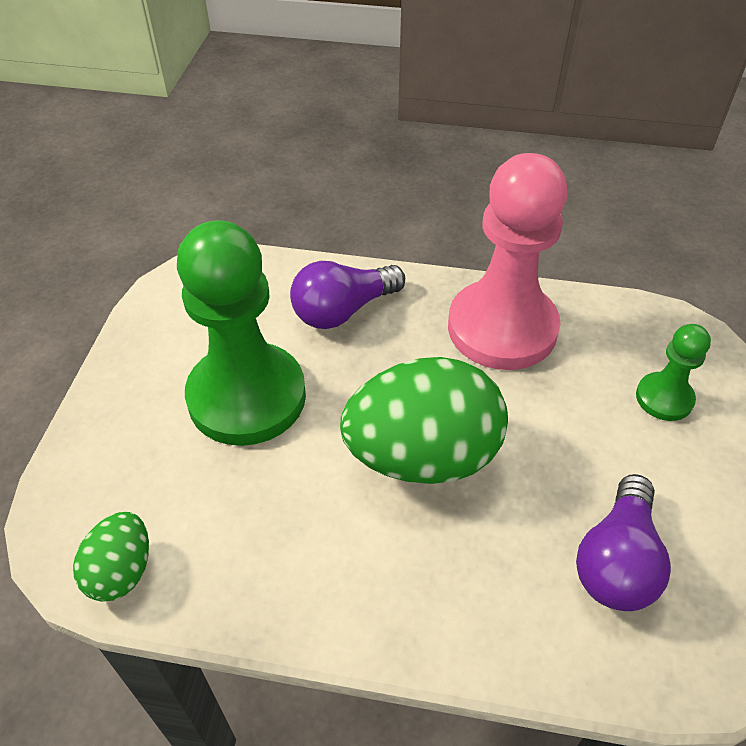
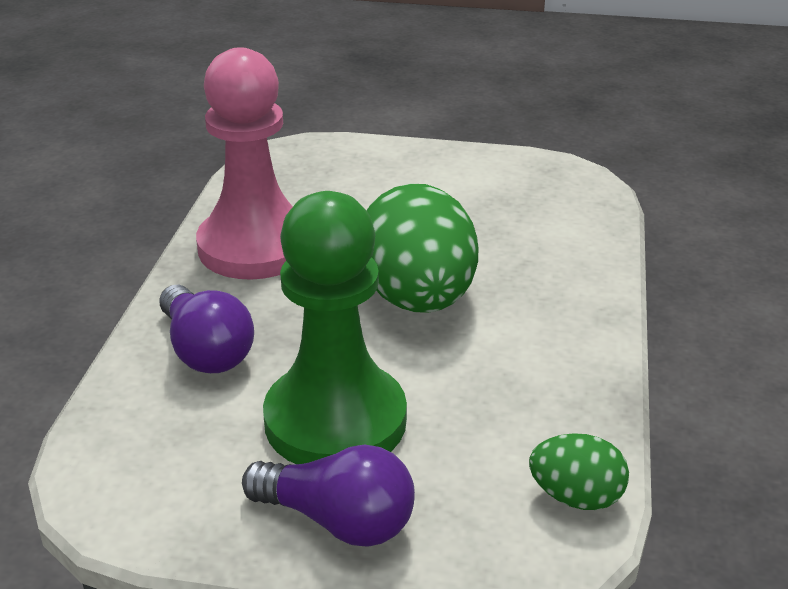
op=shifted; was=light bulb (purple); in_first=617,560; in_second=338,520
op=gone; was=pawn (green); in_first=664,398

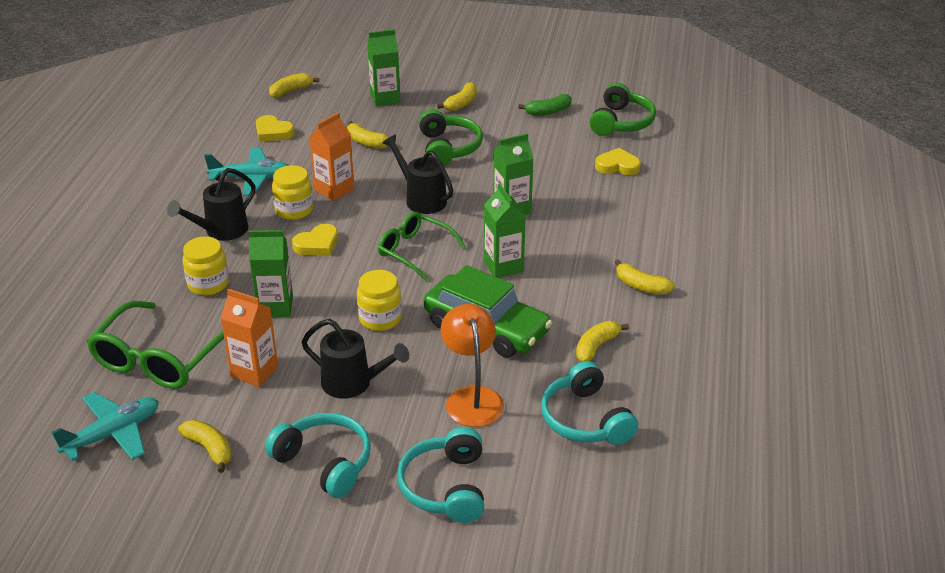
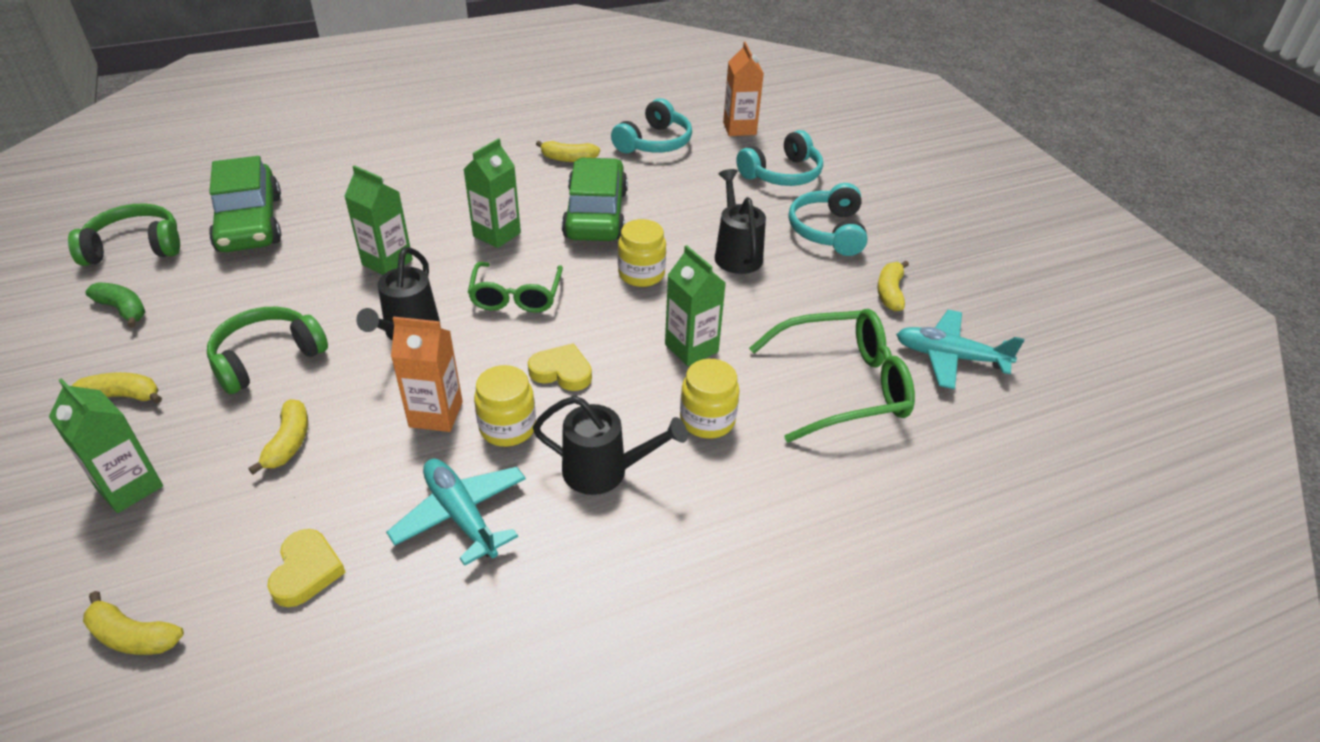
op=swapped; was=heart (yellow); now=car (green); in_first=617,166; in_second=250,223
op=shifted; was=carton (orange); in_first=254,371; in_second=739,128
op=gone; was=lamp (orange); in_first=472,397
op=gone; was=banana (yellow); in_first=641,286

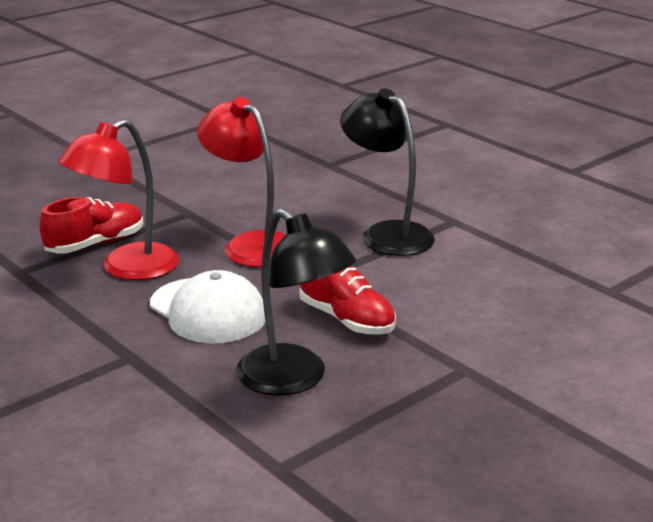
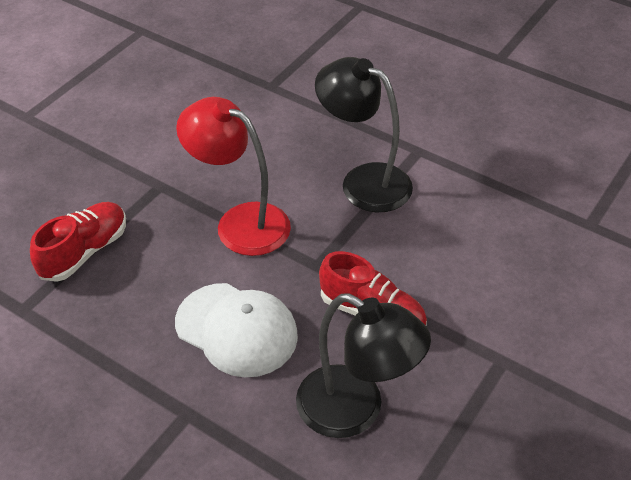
op=gone; was=lamp (red); in_first=127,268

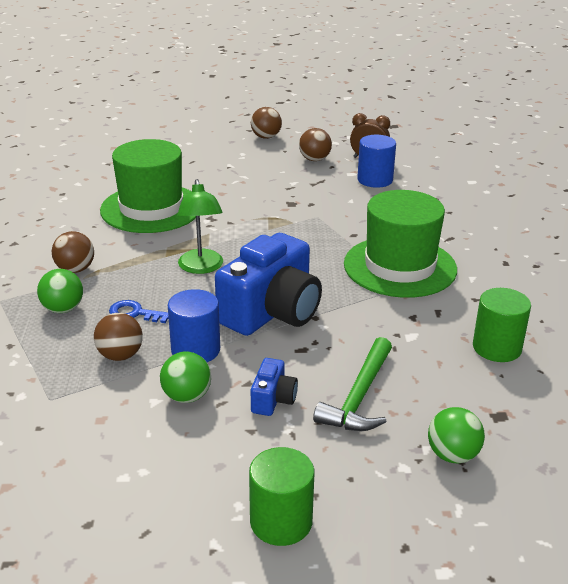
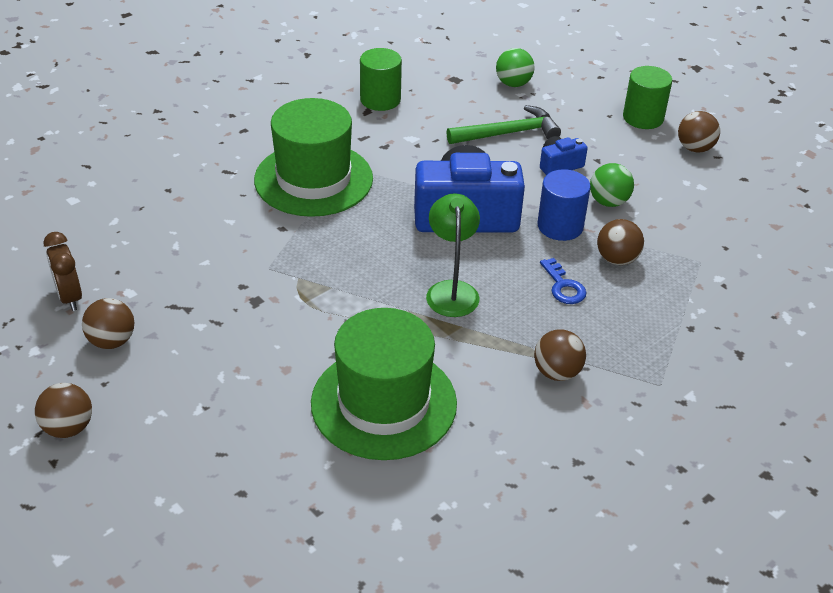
op=rotated; was=lamp (green); in_first=201,267; in_second=451,290; clockwise=-45
op=new; now=ball (brown); in_second=695,148
op=gone; was=ball (green); in_first=63,309
op=gone; was=cylinder (blue); in_first=375,180

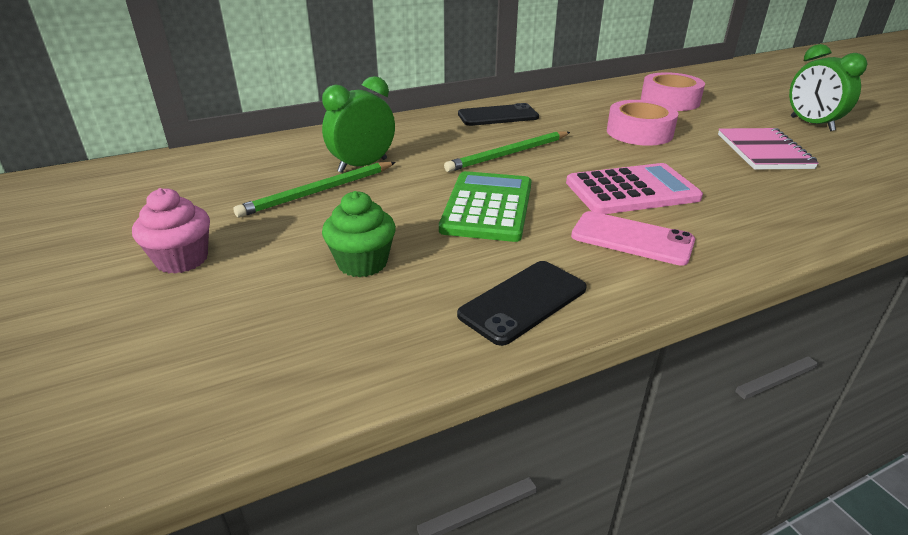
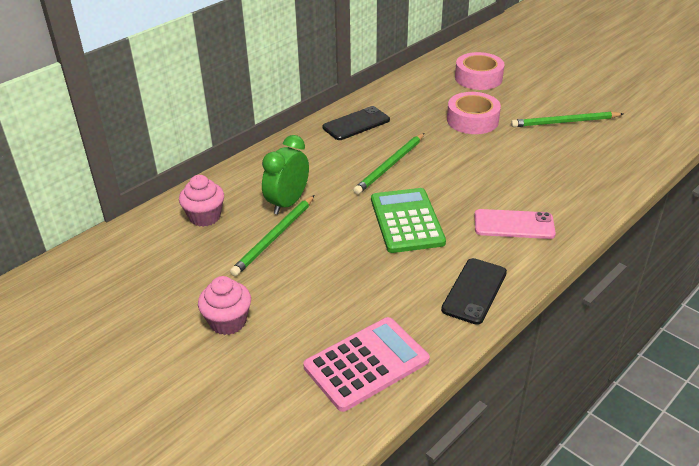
op=new; now=cupcake (pink); in_second=205,217
op=shifted; was=calculator (pink); in_first=631,190; in_second=366,363
op=swapped; was=notebook (pink); now=pencil (green); in_first=763,151; in_second=564,122
op=gone; was=cupcake (green); in_first=362,263
op=gone; was=clock (green); in_first=811,124

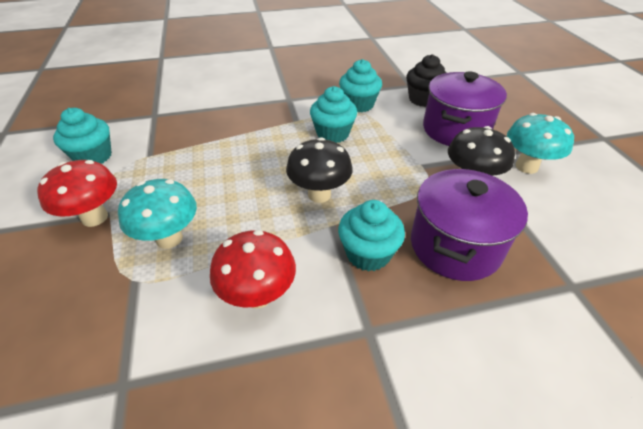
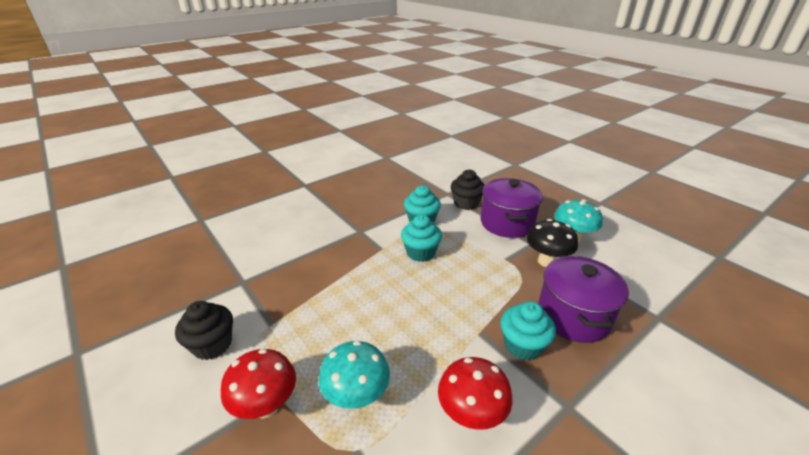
op=repainted; was=cupcake (turquoise); now=cupcake (black); in_first=93,157; in_second=212,345
op=gone; was=mushroom (black); in_first=319,194

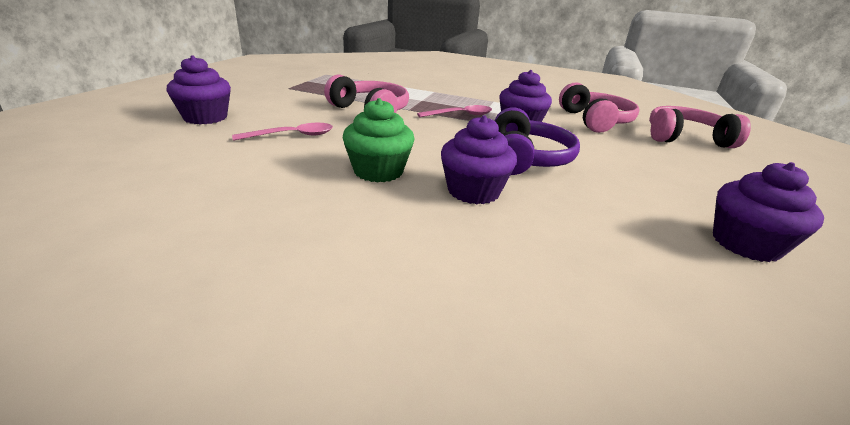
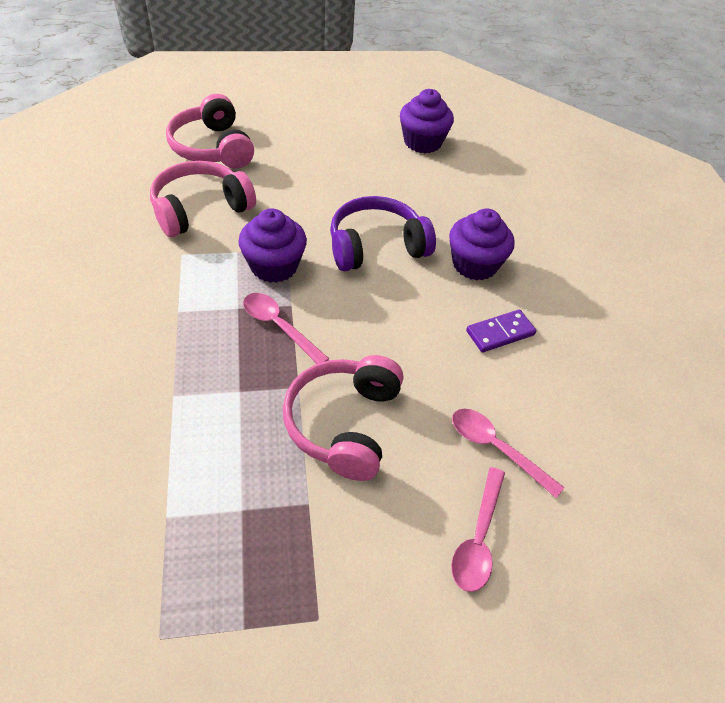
op=new; now=spoon (pink); in_second=478,538
op=swapped; was=cupcake (green); now=domino (purple); in_first=378,171; in_second=500,333
op=gone; was=cupcake (purple); in_first=205,117

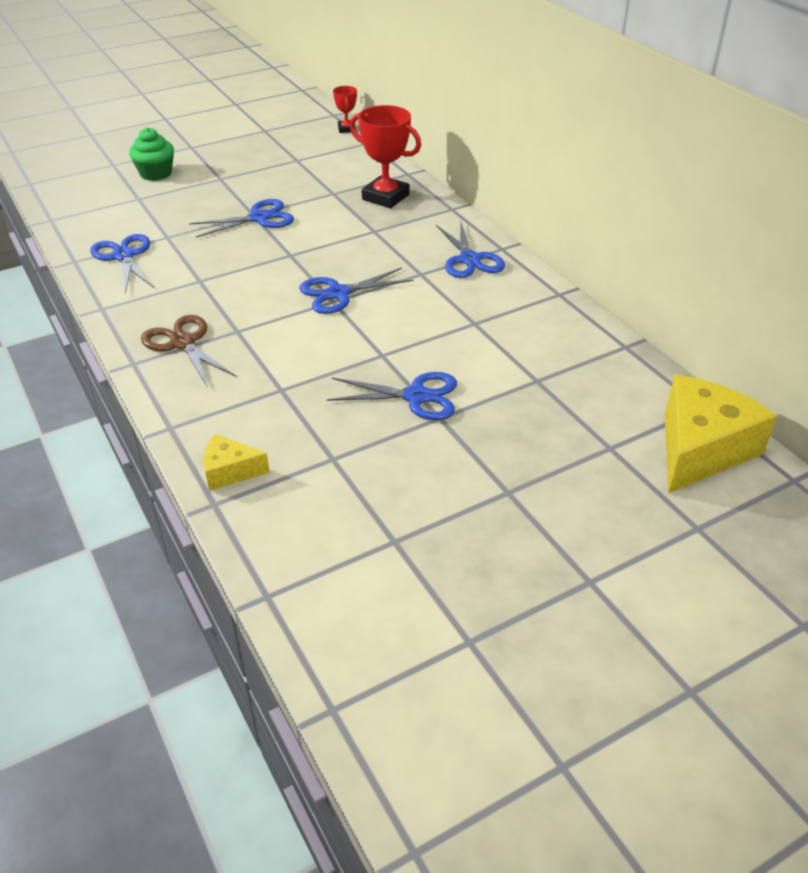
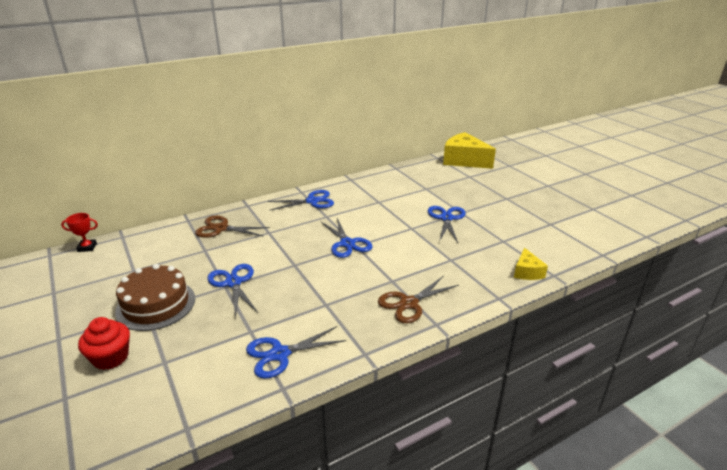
op=repainted; was=cupcake (green); now=cupcake (red); in_first=156,173; in_second=111,357
op=new; now=cake (brown); in_second=156,304
op=swapped; was=trophy (red); now=scissors (brown); in_first=385,197; in_second=221,228

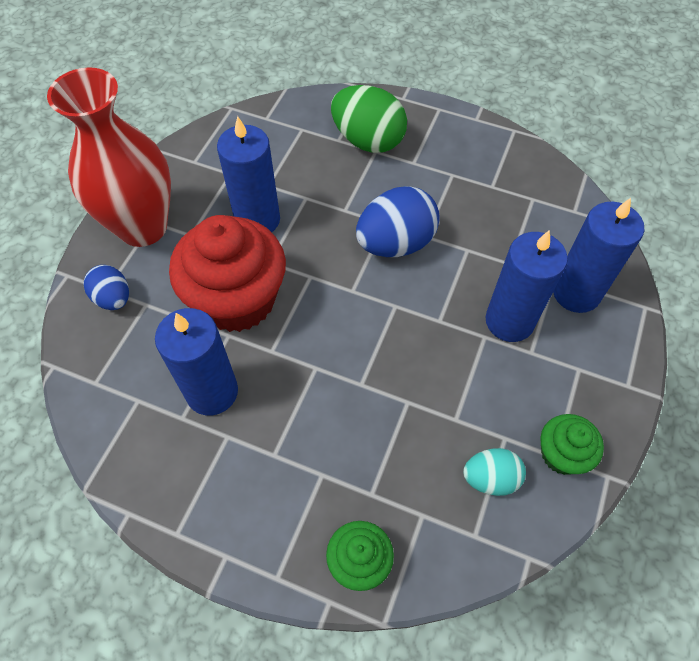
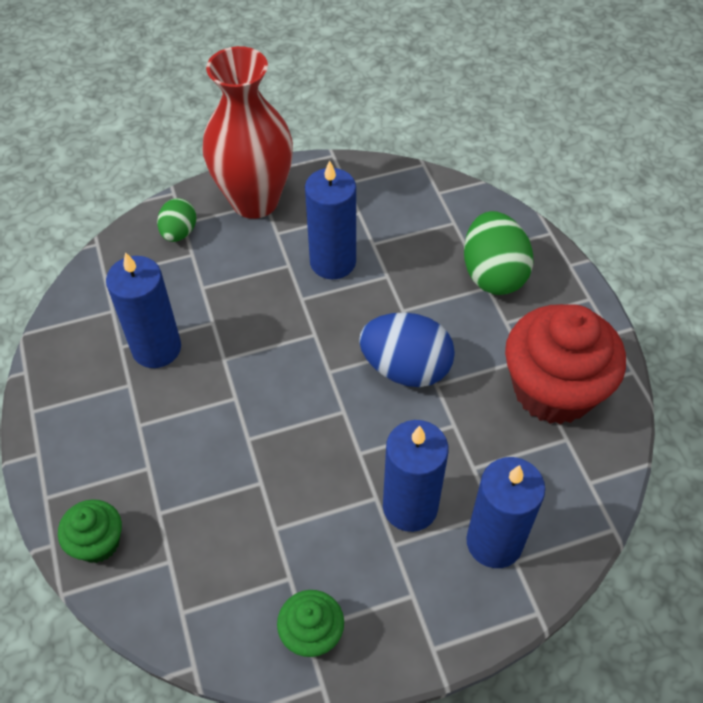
op=repainted; was=egg (blue); now=egg (green); in_first=113,298; in_second=179,232
op=shifted; was=cupcake (red); in_first=237,299; in_second=553,390
op=gone; was=egg (turquoise); in_first=490,478

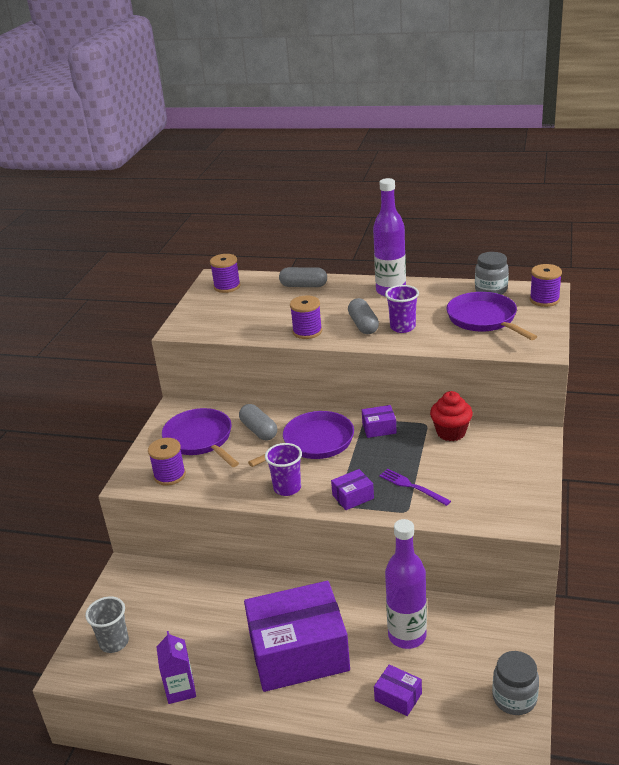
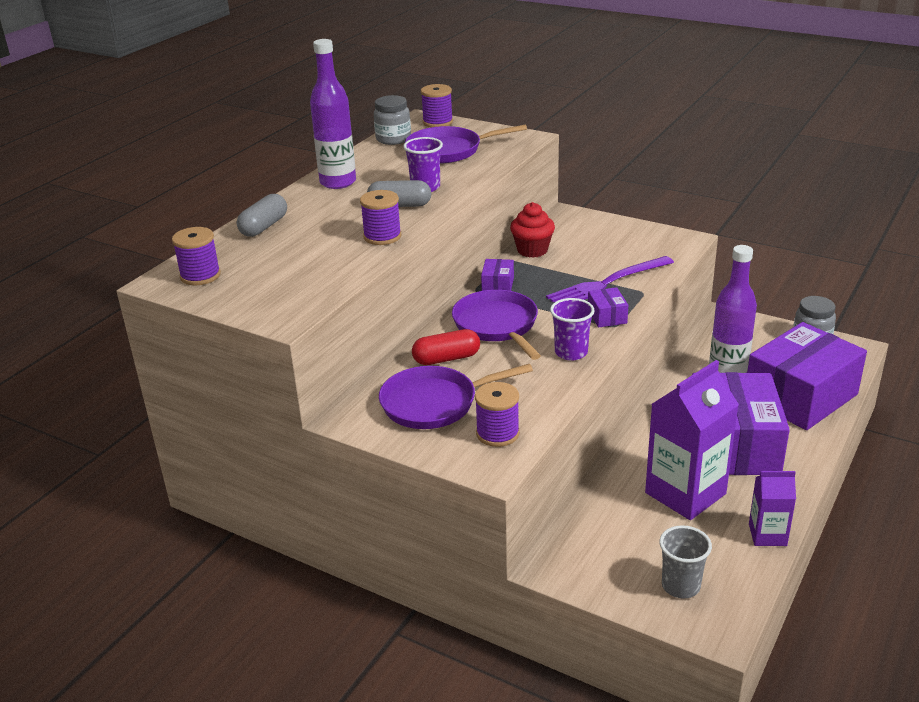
op=repainted; was=capsule (grey); now=capsule (red); in_first=259,430; in_second=446,358
op=scaled; was=fork (purple); in_first=412,486; in_second=607,283; ratio=1.72
op=new; now=carton (purple); in_second=685,493
op=scaled; was=box (purple); in_first=398,697; in_second=800,396; ratio=2.5

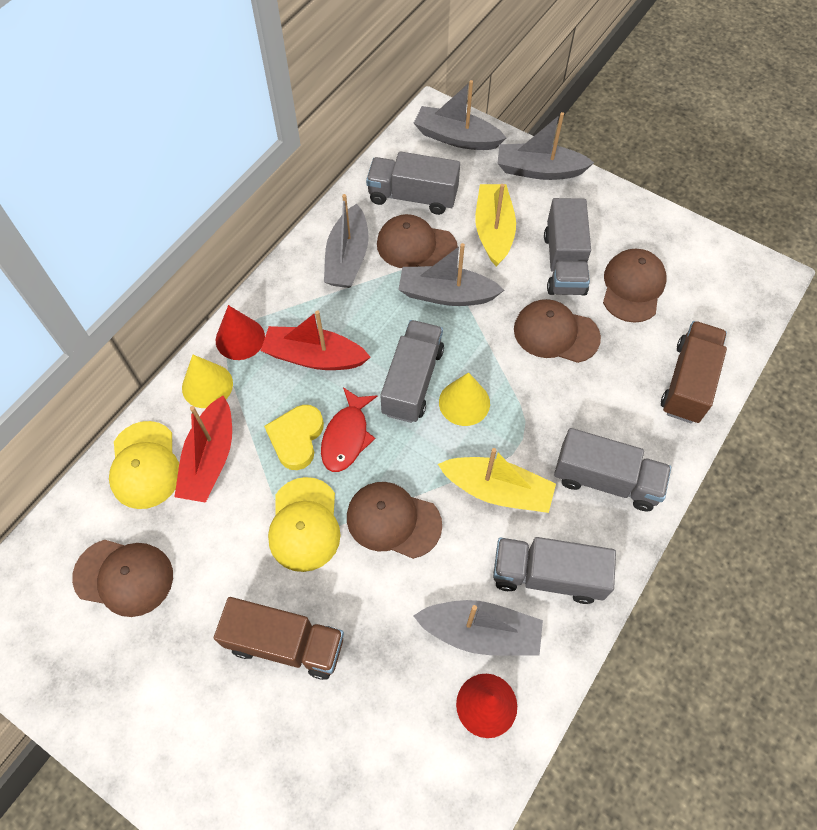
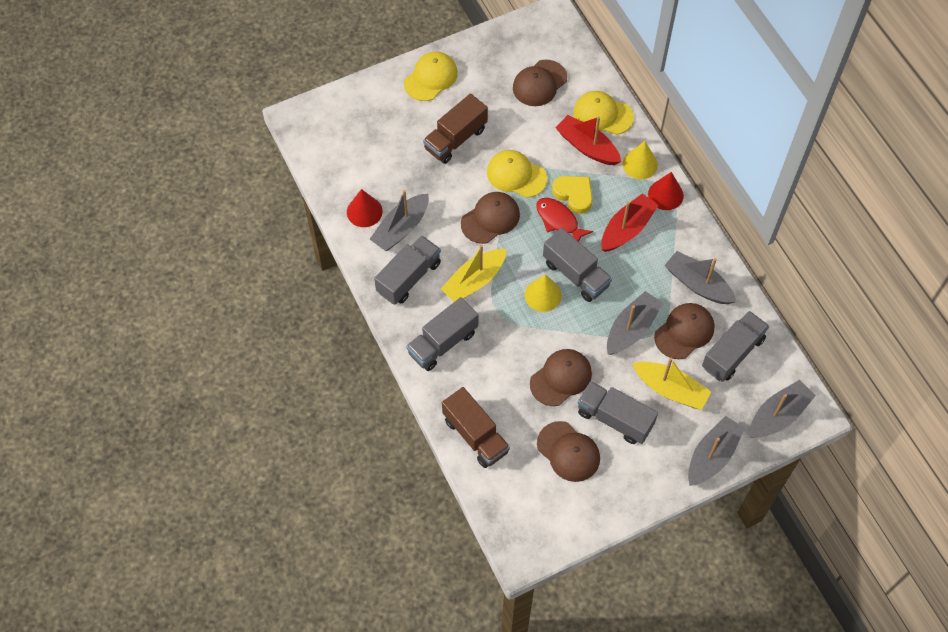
op=new; now=cap (yellow); in_second=431,78

